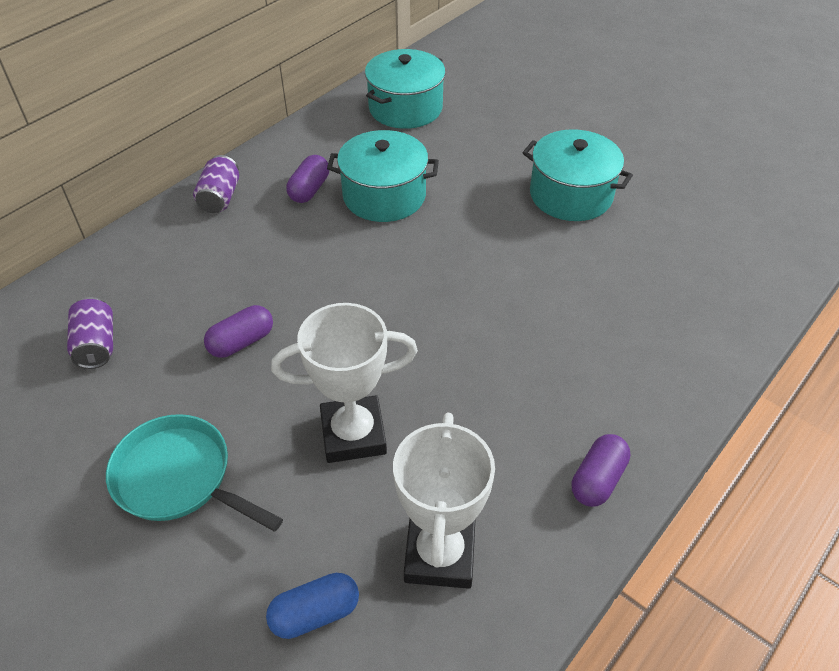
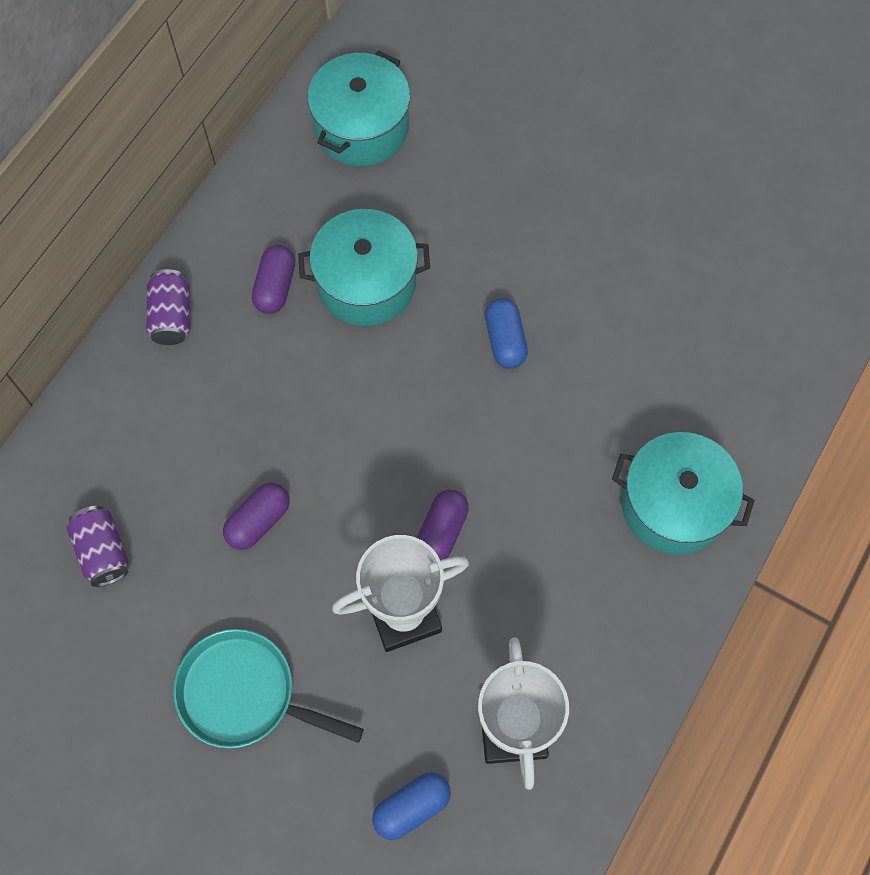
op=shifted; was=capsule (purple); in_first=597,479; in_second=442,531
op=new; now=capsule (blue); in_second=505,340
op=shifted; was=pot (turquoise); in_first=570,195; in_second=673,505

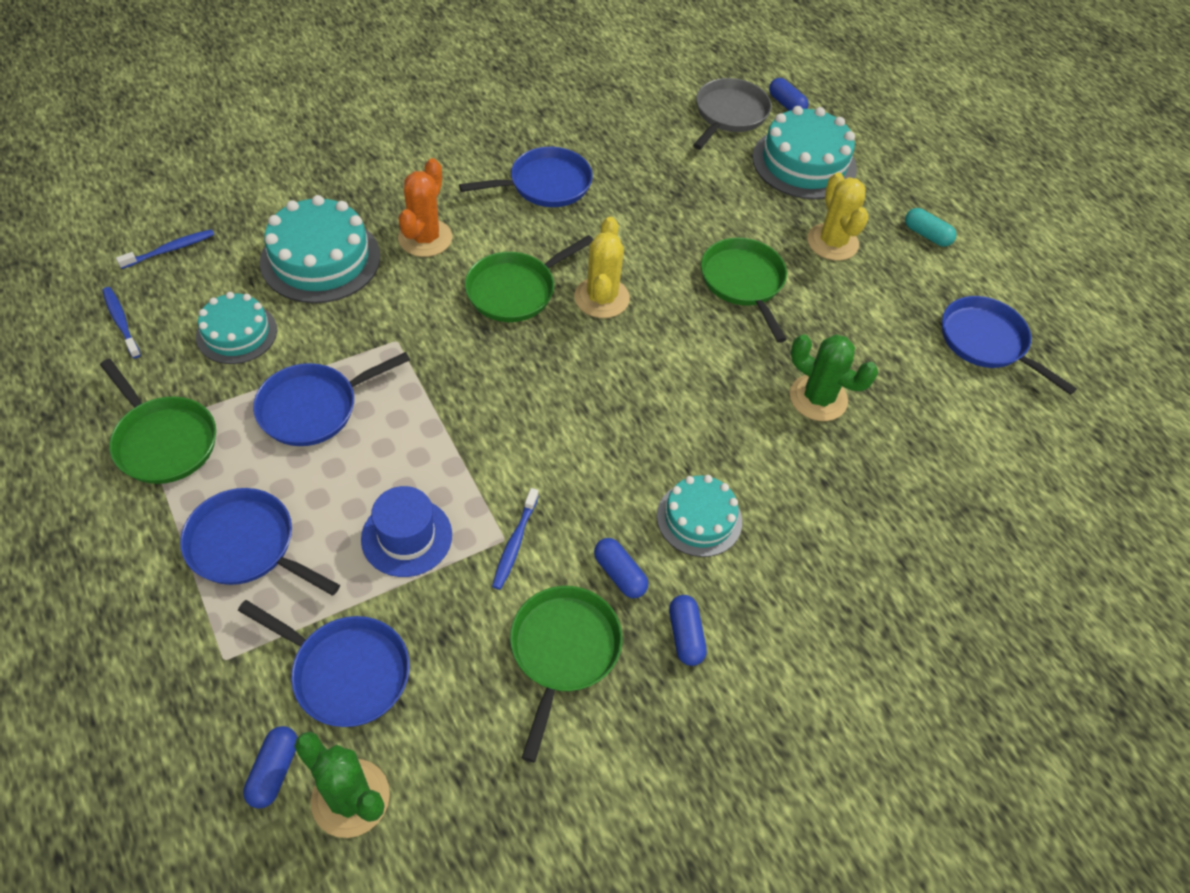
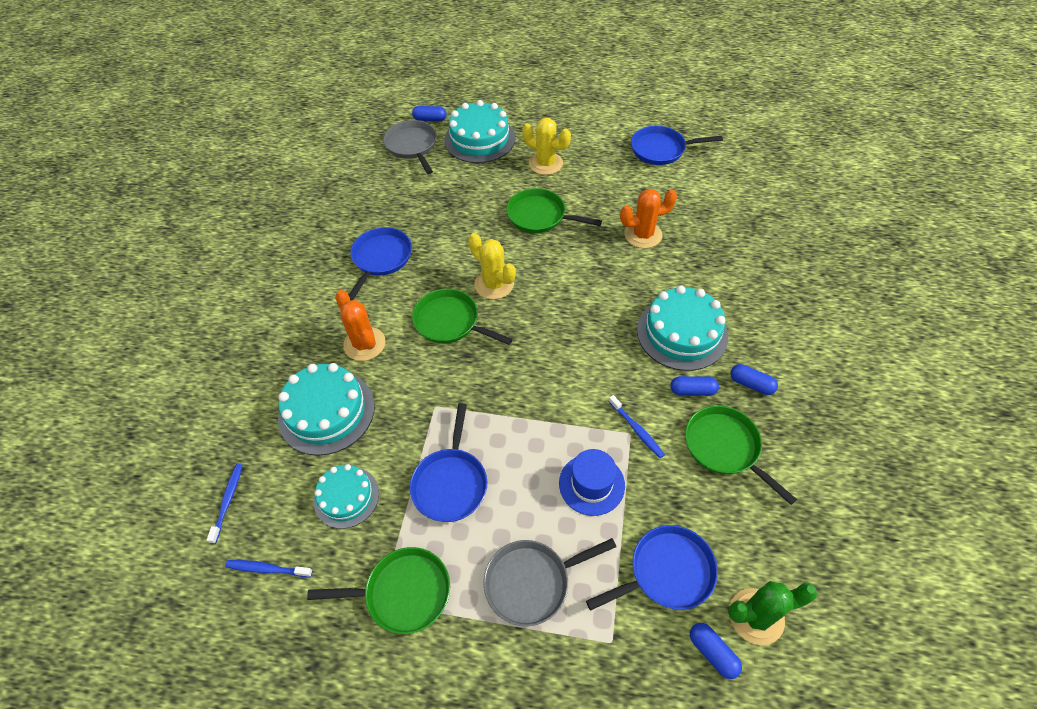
op=rotated; was=pan (green); in_first=515,290; in_second=450,322; clockwise=120
op=repainted; was=pan (blue); now=pan (grey); in_first=247,545; in_second=532,582
op=repainted; was=cactus (green); now=cactus (orange); in_first=818,398; in_second=643,235
op=scaled; was=cake (turquoise); in_first=699,518; in_second=682,333; ratio=1.59
op=gone; was=capsule (turquoise); in_first=926,235

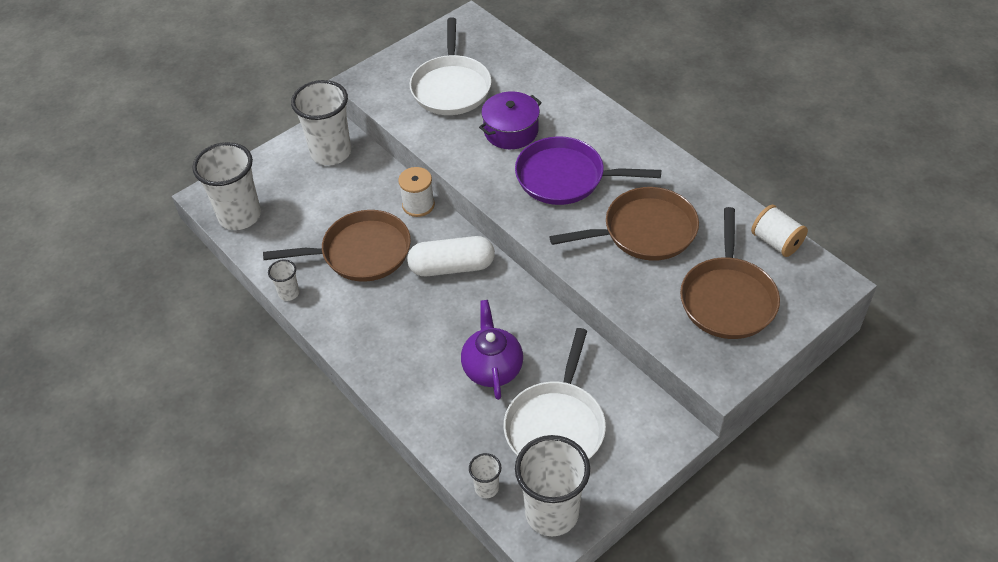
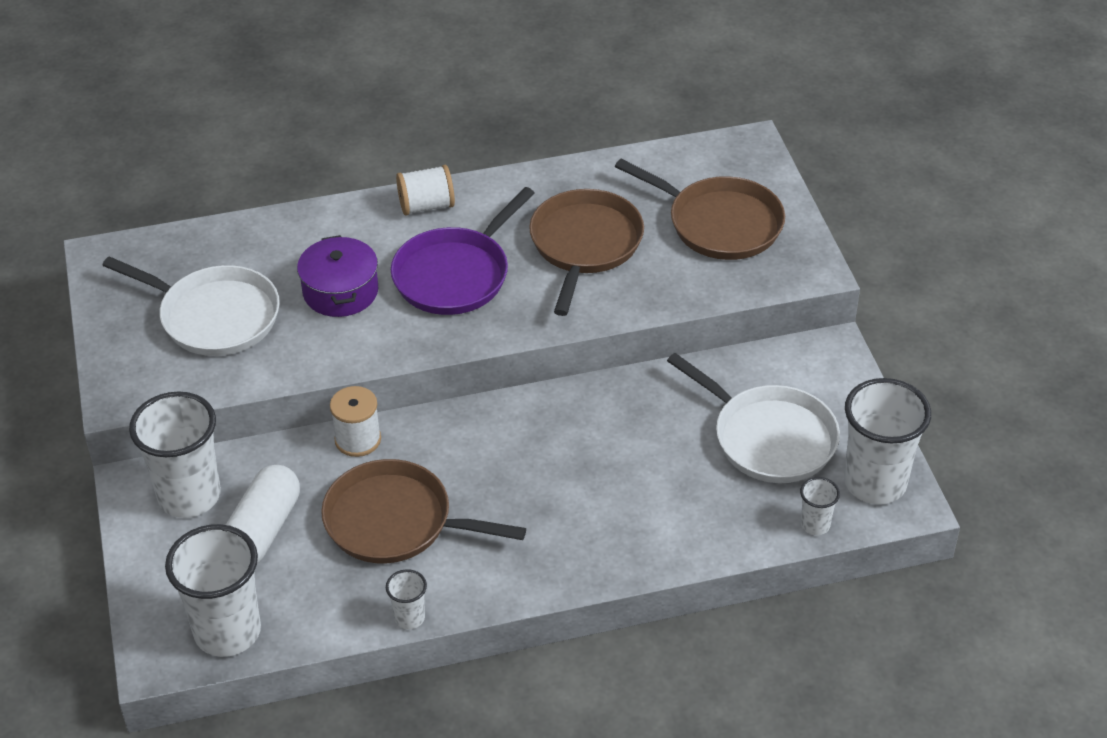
op=shifted; was=capsule (white); in_first=452,267; in_second=262,531
op=rotated; was=pan (brown); in_first=361,252; in_second=395,521; clockwise=-90
op=shifted; was=spool (white); in_first=776,242; in_second=426,206
op=gone; was=teapot (purple); in_first=492,368

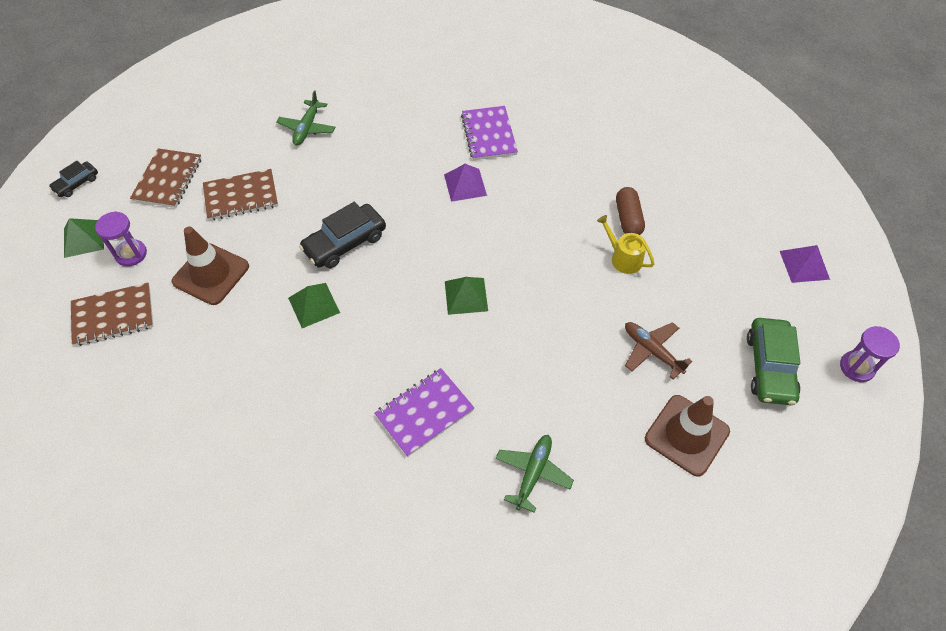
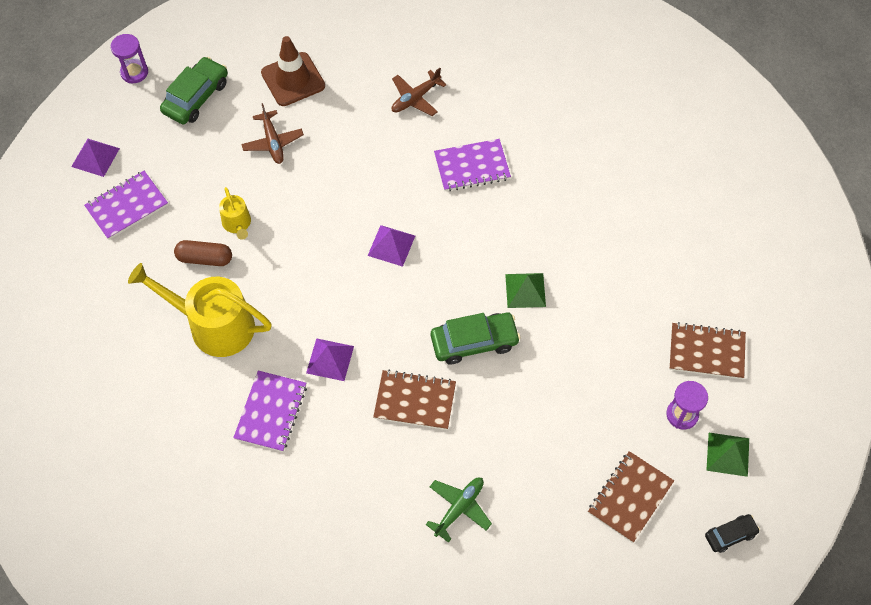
op=new; now=notebook (purple); in_second=127,206
op=new; now=watering can (yellow); in_second=214,325
op=rotated; was=capsule (brown); in_first=628,219; in_second=205,258; clockwise=75
op=repainted; was=pyramid (green); now=pyramid (purple); in_first=466,296; in_second=391,245
op=shifted; was=notebook (brown); in_first=241,196; in_second=415,401
op=repainted; was=plane (green); now=plane (brown); in_first=533,473; in_second=415,98
op=repainted; was=car (black); now=car (green); in_first=345,243; in_second=474,342
op=gone; was=traffic cone (brown); in_first=211,274

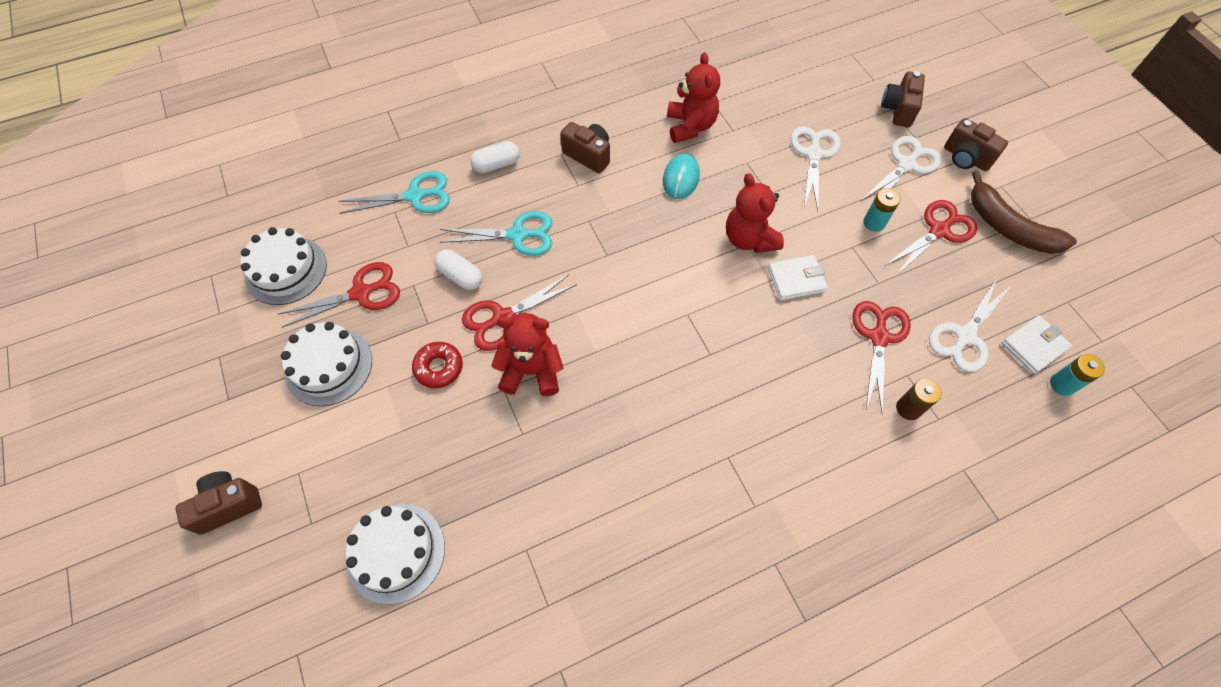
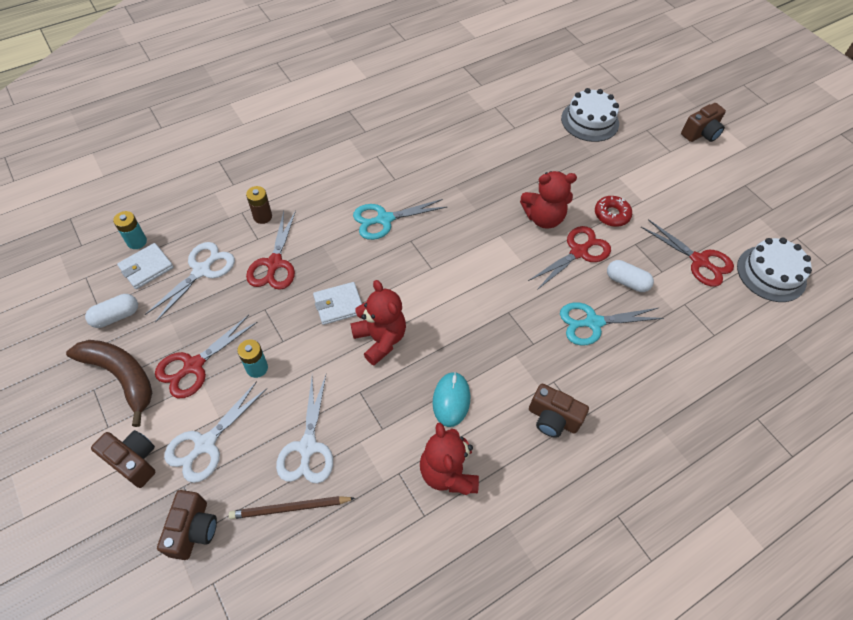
op=shifted; was=capsule (white); in_first=496,165; in_second=116,316
op=new; now=pencil (brown); in_second=290,508
op=shifted; was=scissors (turquoise); in_first=415,196; in_second=384,219
op=rotated; was=scissors (red); in_first=361,293; in_second=699,261; clockwise=-105
op=gone; was=cake (white); in_first=329,366

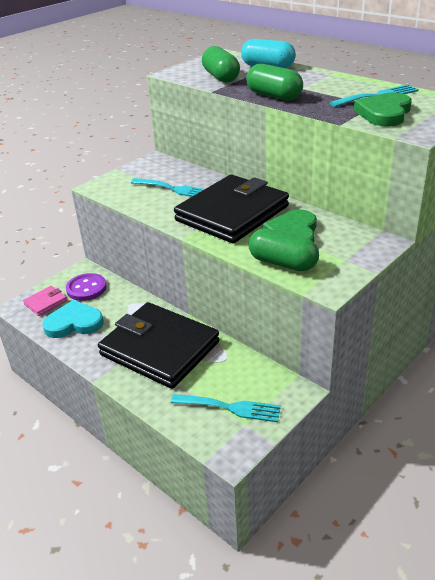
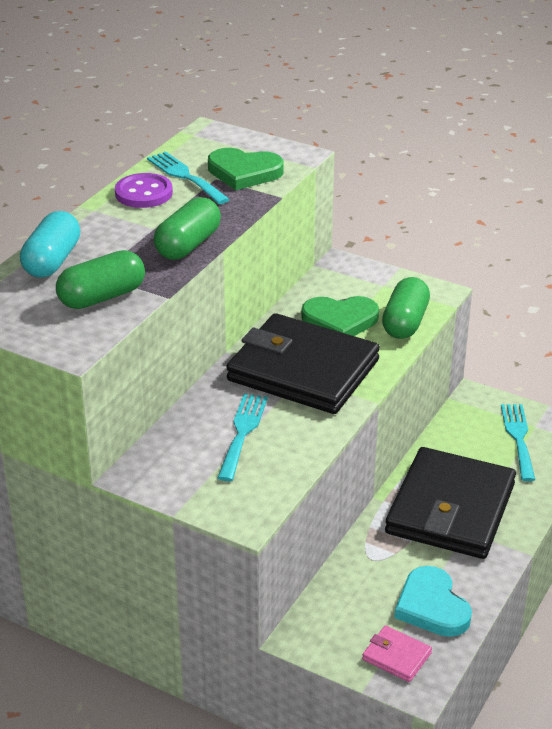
op=shifted; was=button (purple); in_first=86,288; in_second=143,193

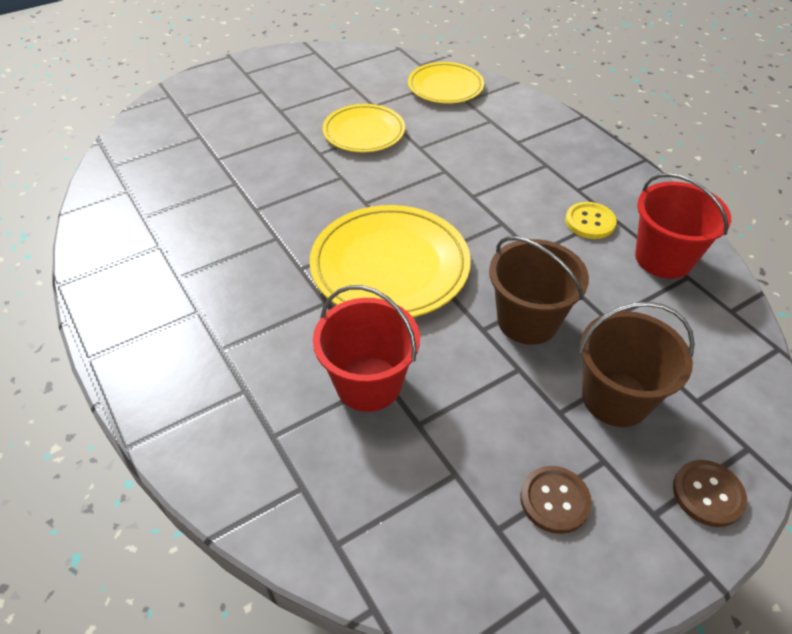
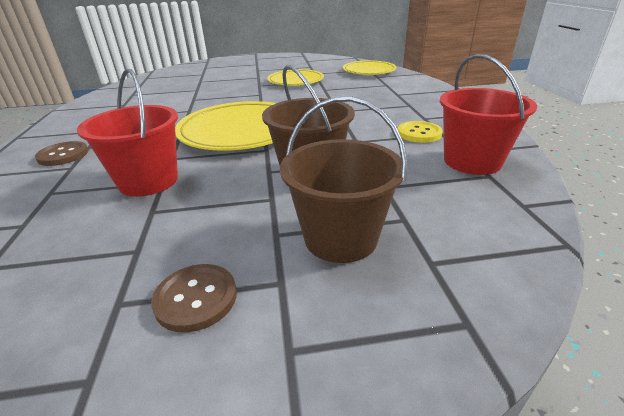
op=shifted; was=button (brown); in_first=708,494; in_second=63,155

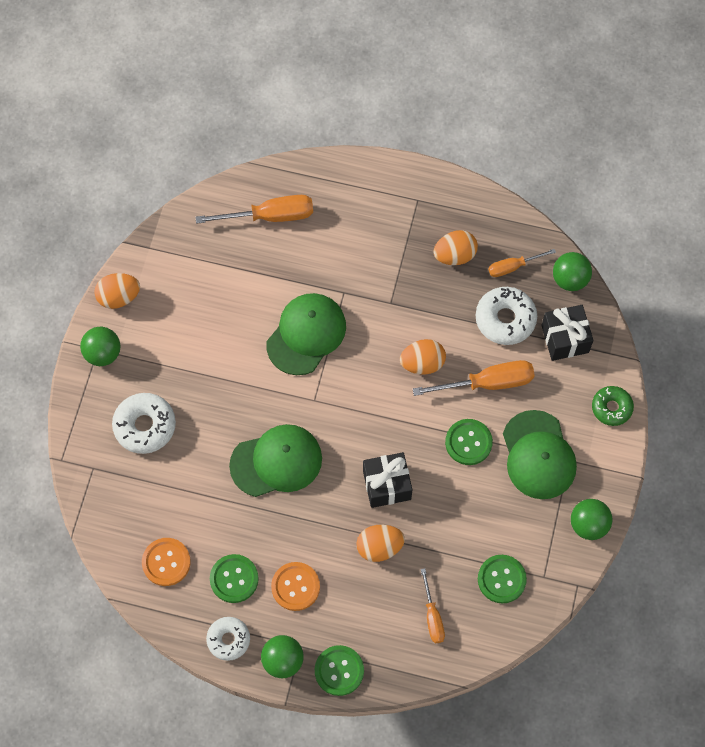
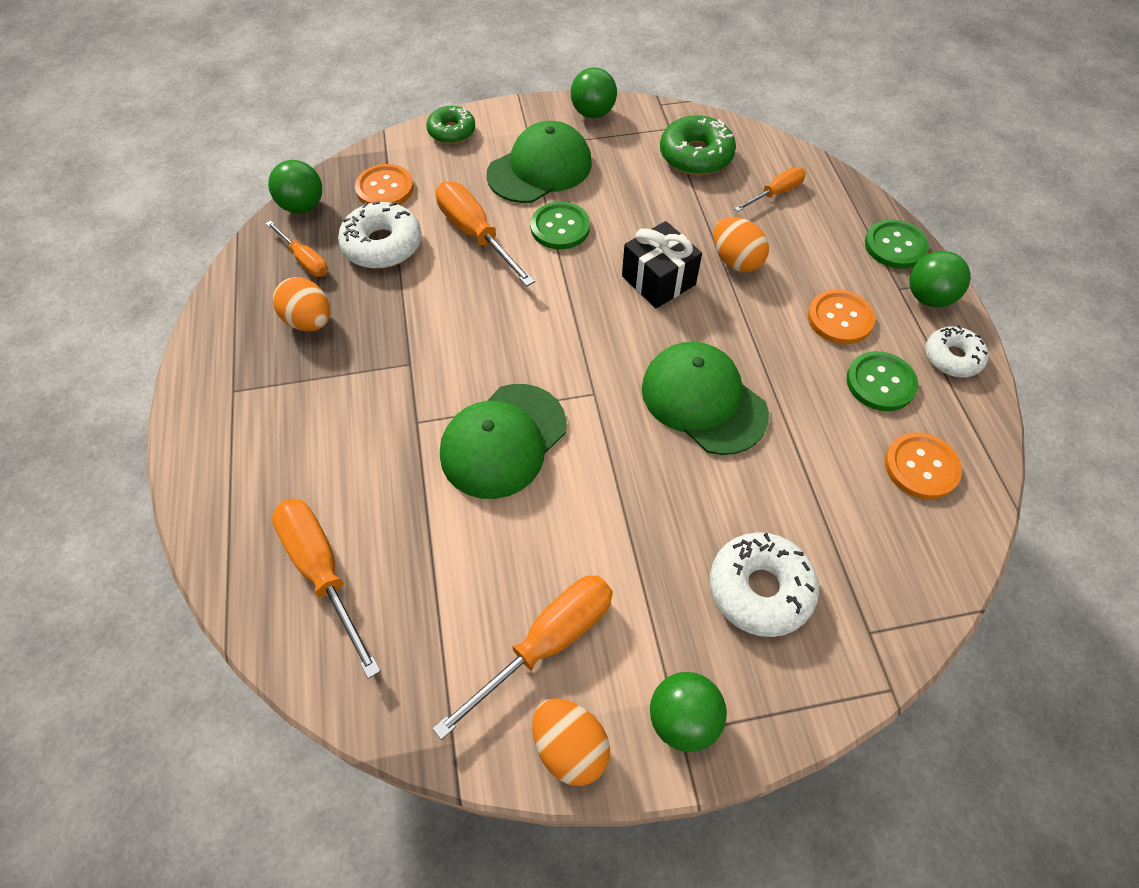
op=swapped; was=gift (black); now=button (orange); in_first=565,339; in_second=385,188
op=new; now=screwdriver (orange); in_second=546,643
op=rotated; was=cap (green); in_first=306,334; in_second=503,440; clockwise=-60
op=swapped; was=button (green); now=donut (green); in_first=501,579; in_second=696,155
op=gone; was=egg (orange); in_first=422,363

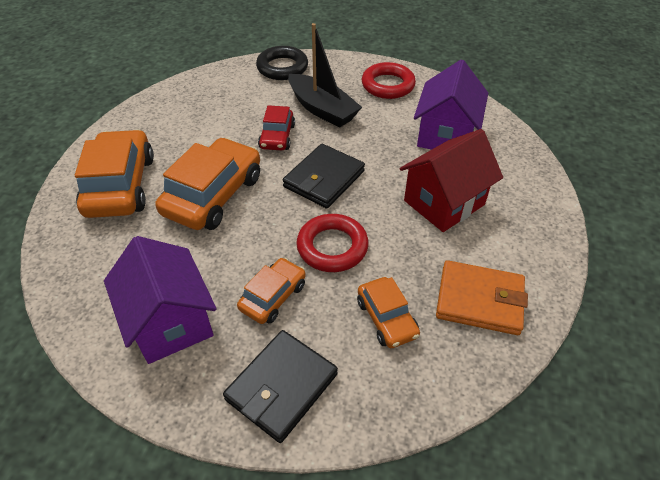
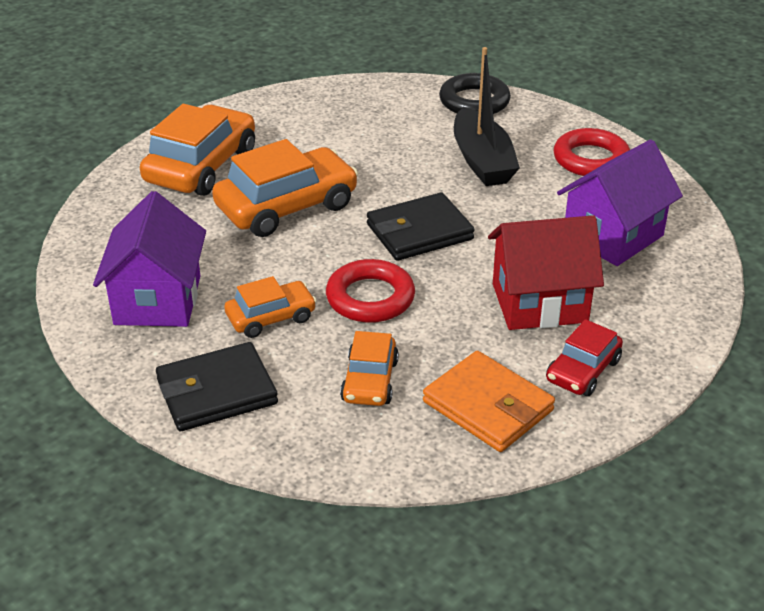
op=shifted; was=car (red); in_first=277,136; in_second=583,370

